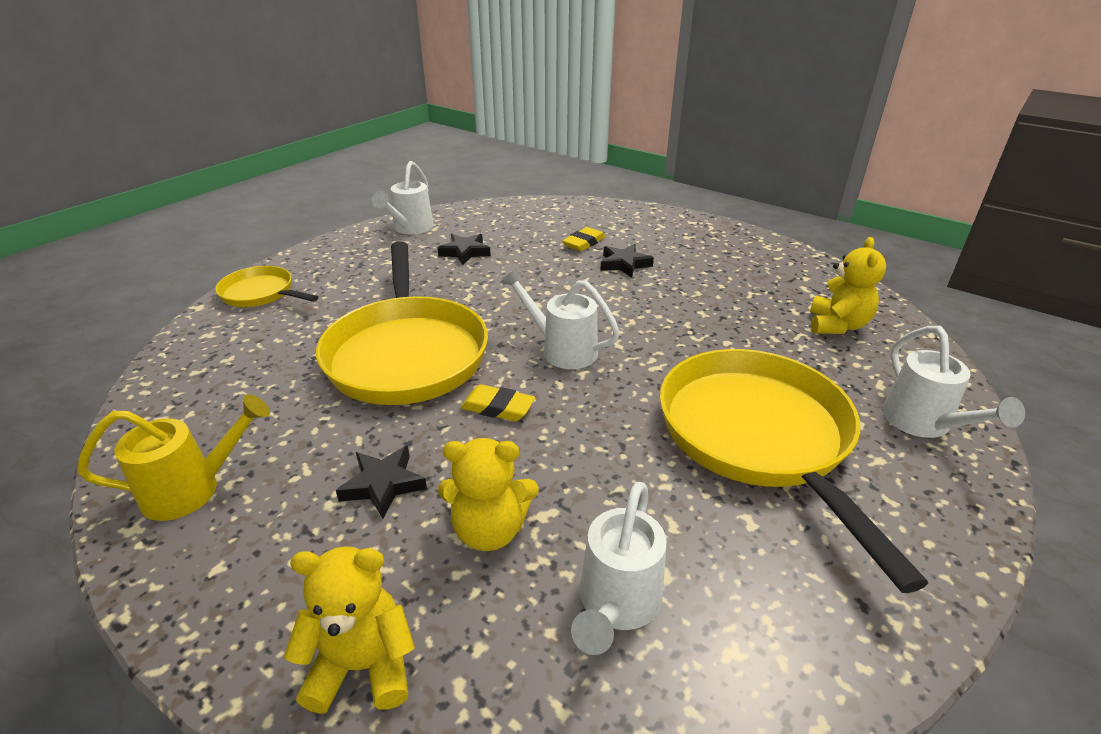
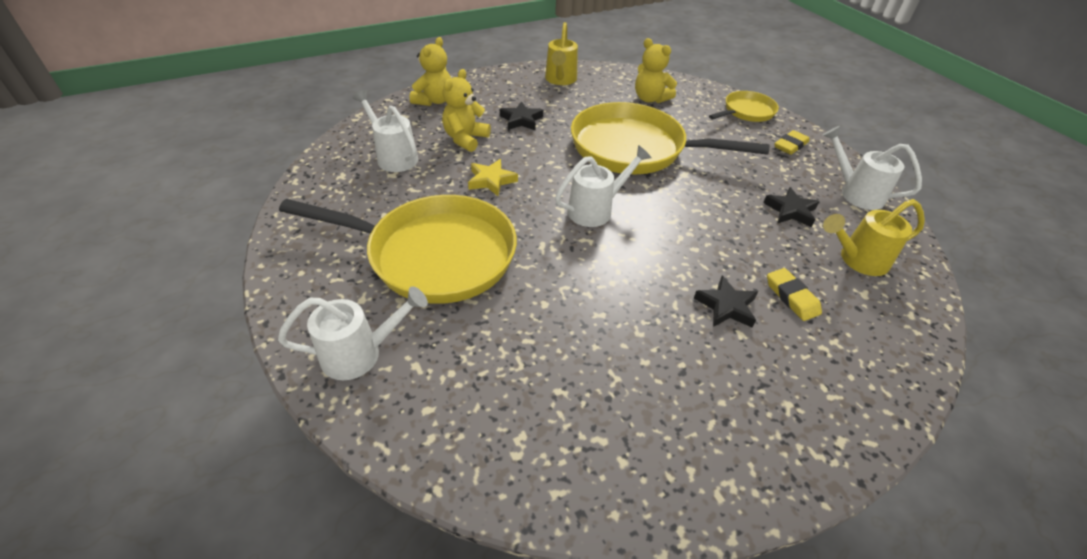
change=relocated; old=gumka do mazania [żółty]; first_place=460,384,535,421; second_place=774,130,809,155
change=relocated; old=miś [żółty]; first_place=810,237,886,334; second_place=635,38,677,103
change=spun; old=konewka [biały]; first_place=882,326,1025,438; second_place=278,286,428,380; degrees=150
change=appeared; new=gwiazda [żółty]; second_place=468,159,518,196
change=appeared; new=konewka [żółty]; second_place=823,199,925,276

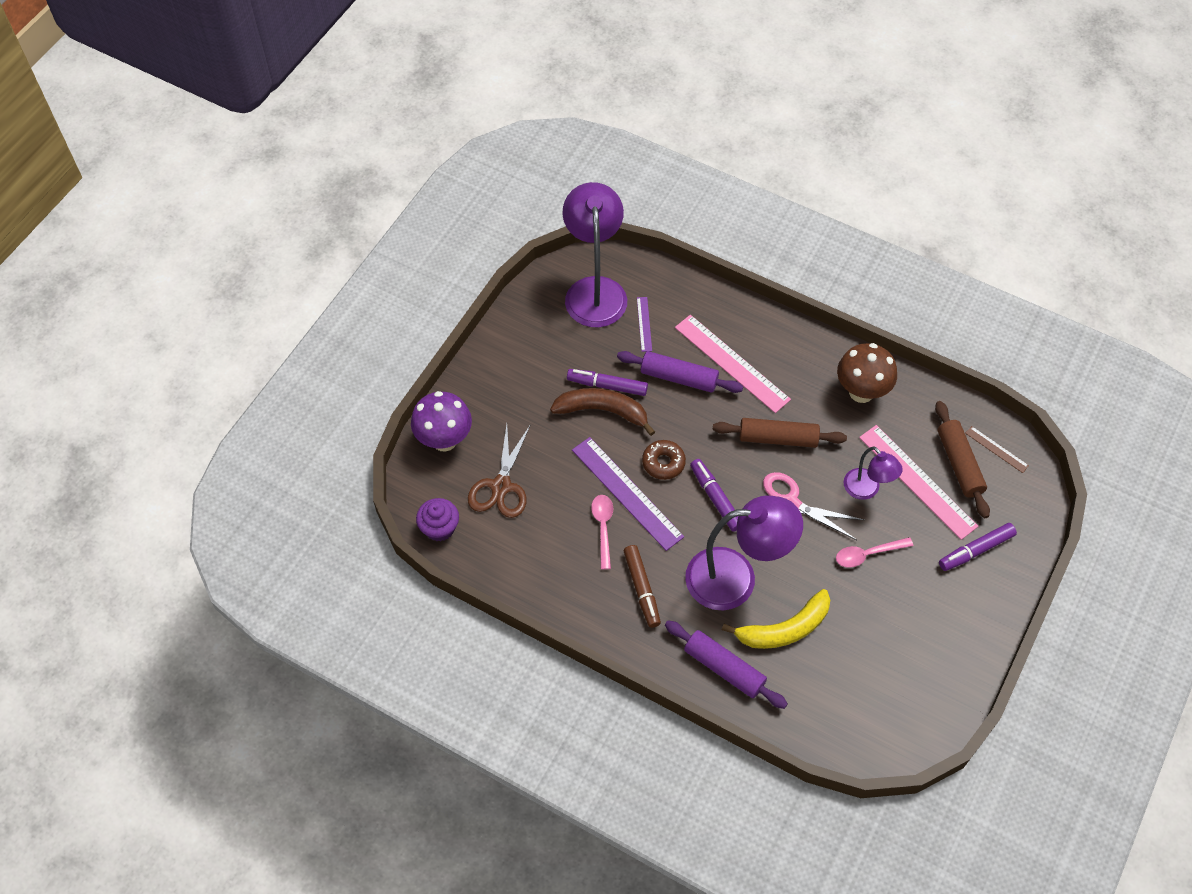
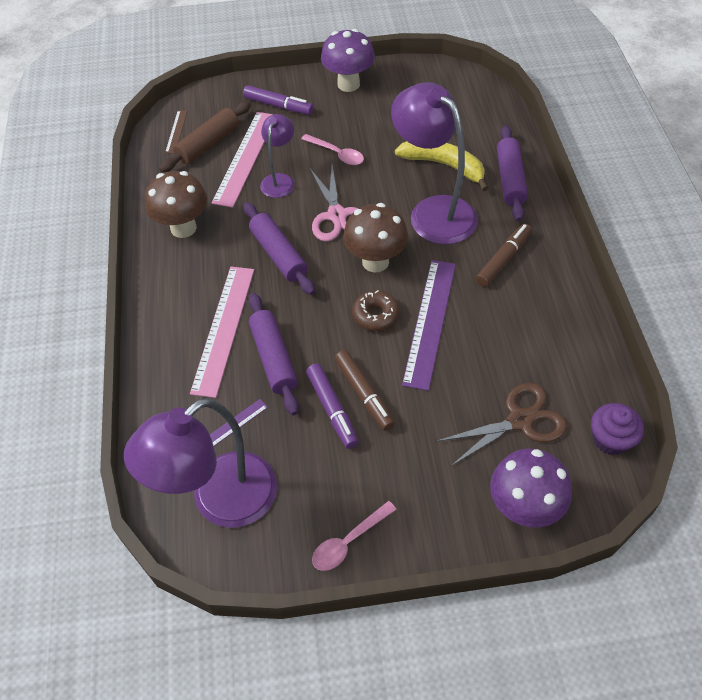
change=exchanged; old=banan [brązowy]; new=flamaster [brązowy]; first_place=550,388,655,436; second_place=334,350,395,431
change=relocated; old=łyżka [różowy]; first_place=591,495,613,570; second_place=312,501,397,571
change=exchanged; old=flamaster [fioletowy]; new=grzyb [brązowy]; first_place=690,459,738,532; second_place=343,203,408,272
change=colour; old=wałek do ciasta [brązowy]; new=wałek do ciasta [fioletowy]; first_place=713,418,847,448; second_place=243,202,315,295
change=appeared; new=grzyb [fioletowy]; second_place=321,29,375,92

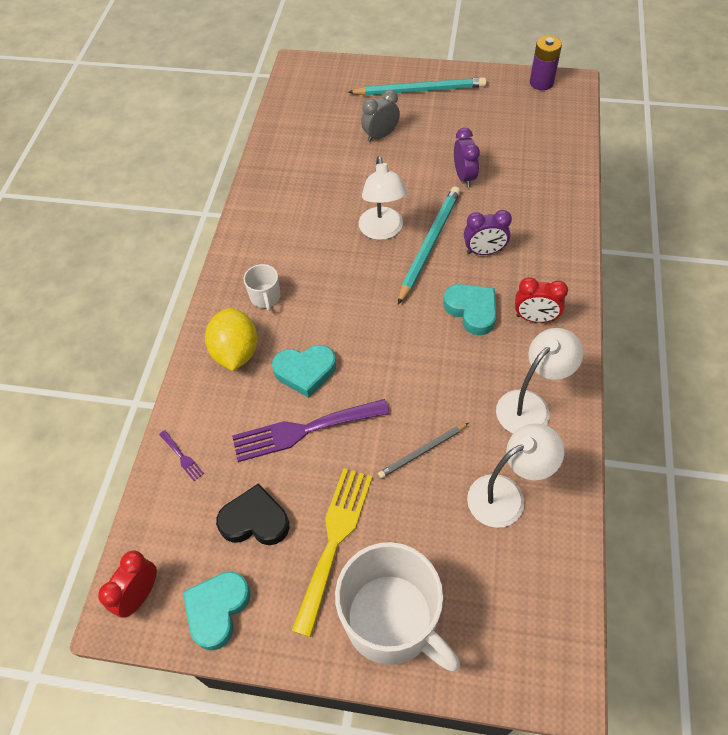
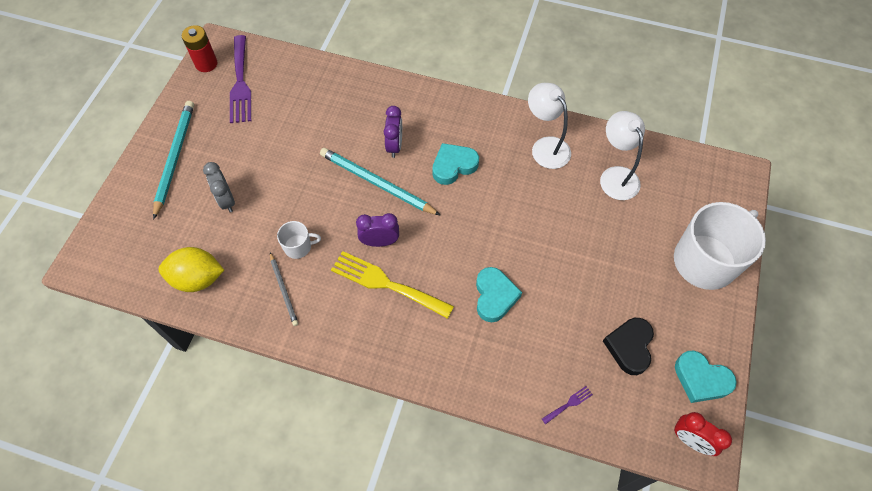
change=relocated; old=cytryna [żółty]; first_place=205,308,258,371; second_place=159,247,224,292
change=relocated; old=widelec [fioletowy]; first_place=232,399,390,462; second_place=230,35,251,123
change=relocated; old=kubek [biały]; first_place=244,264,281,311; second_place=277,221,321,259
change=relocated; old=widelec [żółty]; first_place=292,468,372,637; second_place=331,251,454,319
change=missing; old=lampka [biały]; first_place=359,156,407,240
change=relocated; old=ołówek [szary]; first_place=378,423,469,478; second_place=270,252,298,326
change=relocated; old=budzik [fioletowy]; first_place=454,128,480,188; second_place=356,213,399,247
change=missing; old=budzik [czerwony]; first_place=515,277,568,323
change=colour; old=bateria [fioletowy]; new=bateria [czerwony]; first_place=530,36,562,90; second_place=182,25,217,72

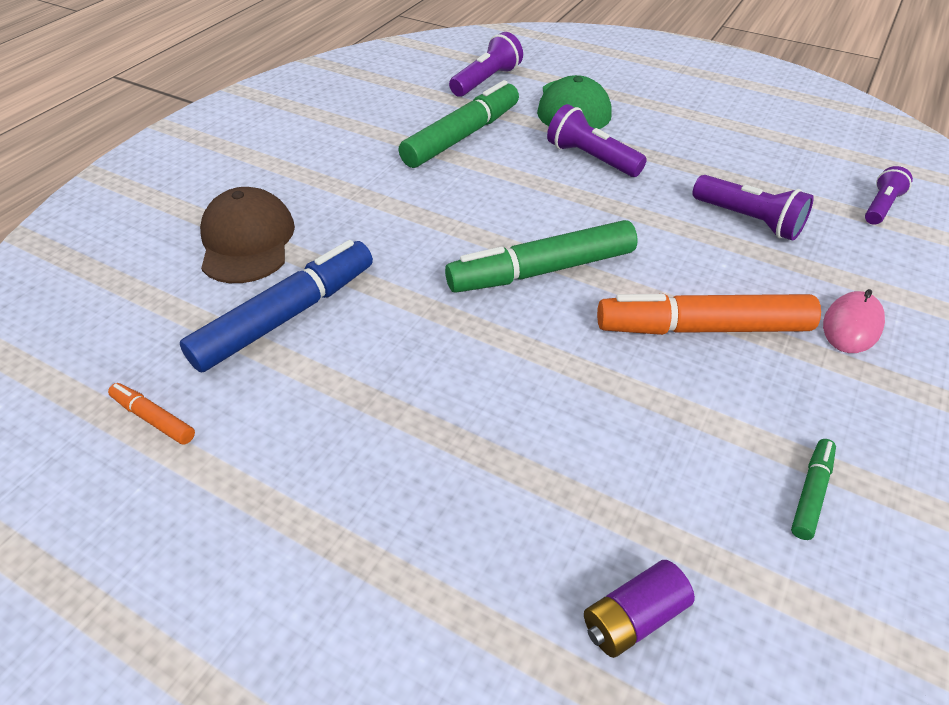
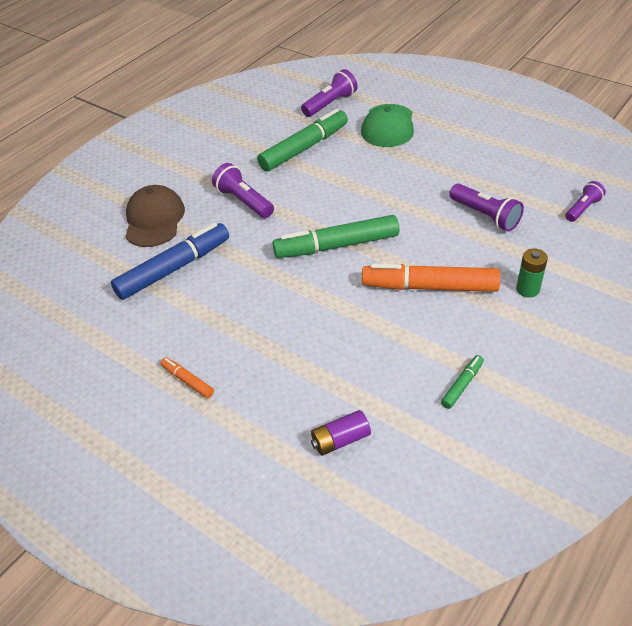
change=relocated; old=flamaster [pomarańczowy]; first_place=108,383,195,445; second_place=161,357,214,398
change=relocated; old=latarka [fioletowy]; first_place=547,104,647,177; second_place=212,163,274,218
change=exchanged; old=myszka [różowy]; new=bateria [zielony]; first_place=823,289,885,353; second_place=516,248,548,298

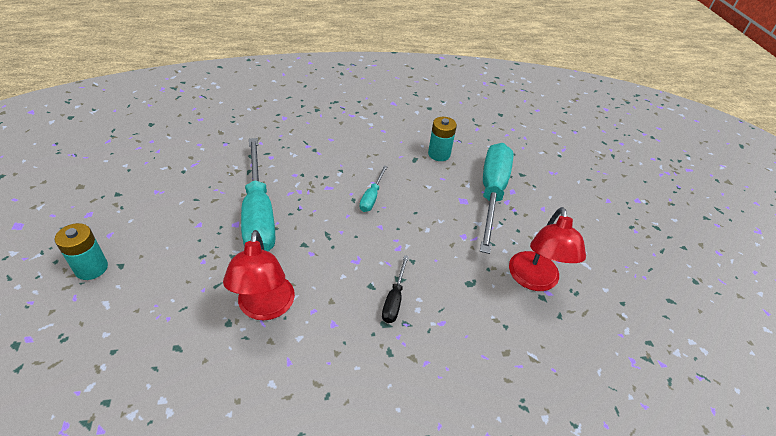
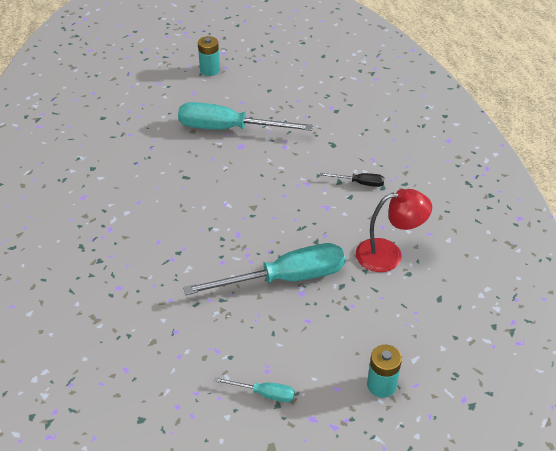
change=relocated; old=śrubokręt [turkusowy]; first_place=359,165,388,212; second_place=214,377,295,402
change=relocated; old=bateria [turkusowy]; first_place=428,117,457,161; second_place=198,36,220,76
change=missing; old=lampka [czerwony]; first_place=509,207,586,291

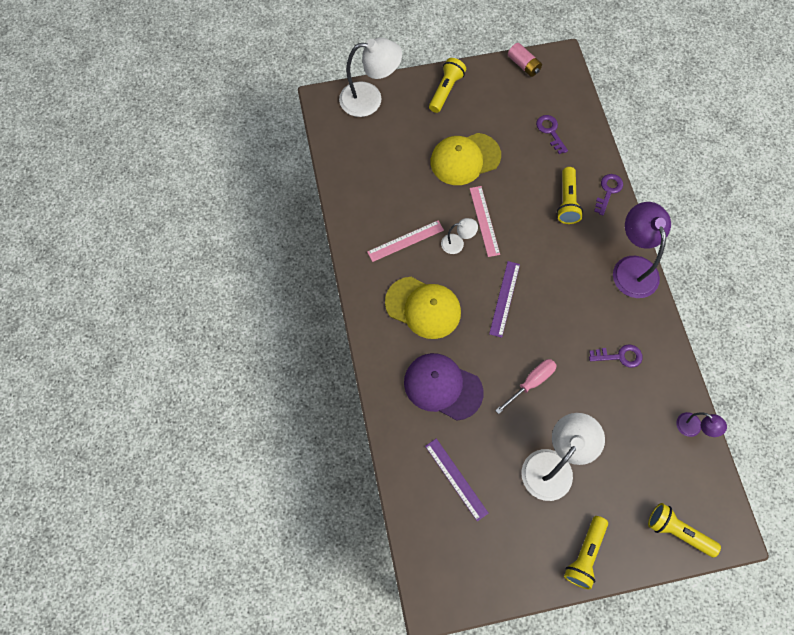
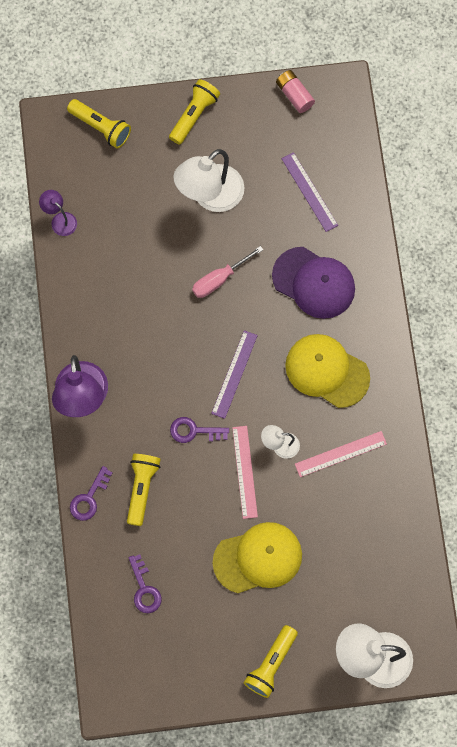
change=relocated; old=bateria [różowy]; first_place=508,43,542,77; second_place=276,70,315,113
change=relocated; old=klucz [fioletowy]; first_place=589,345,643,368; second_place=170,417,229,443

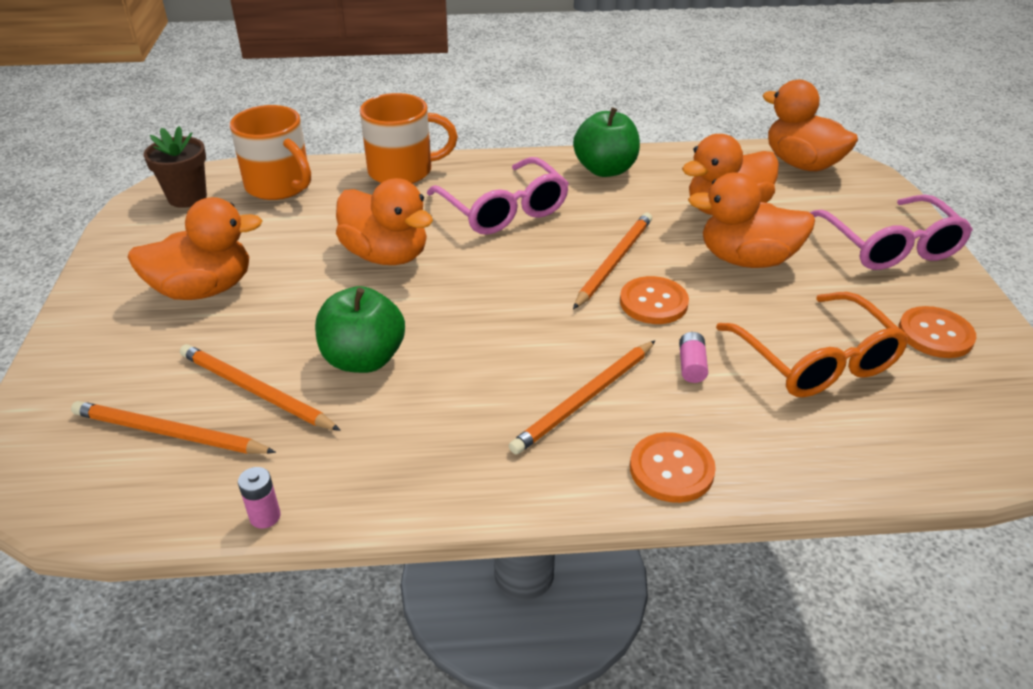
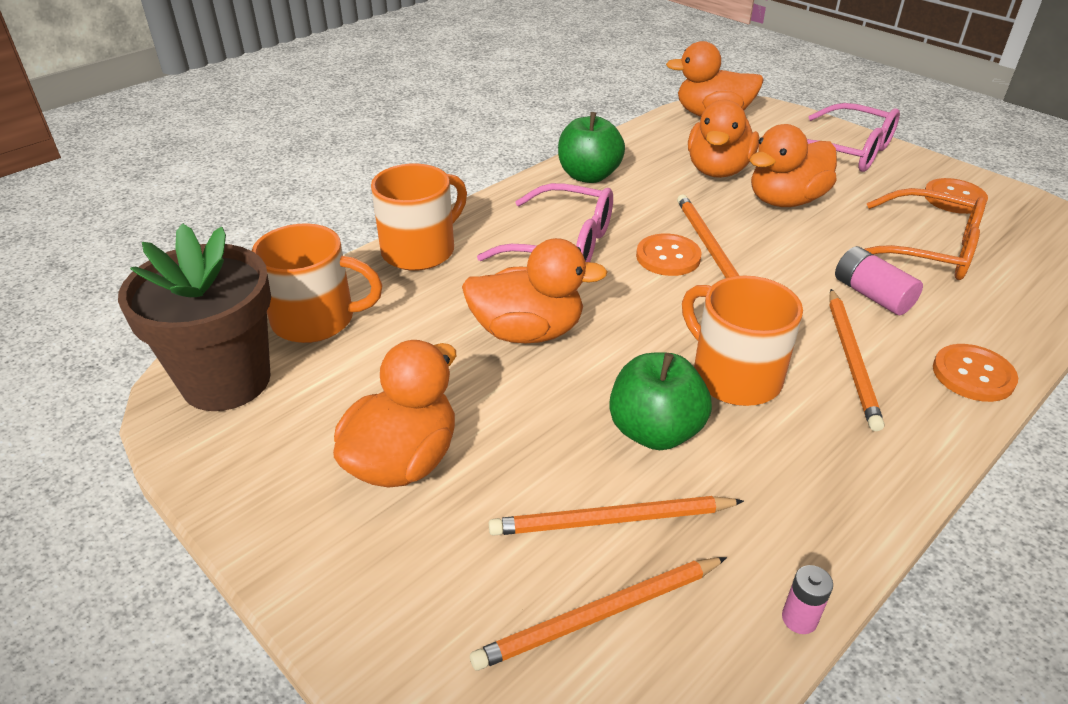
change=size; old=doniczka [brązowy]; first_place=144,126,207,208; second_place=118,223,271,411; factor=1.73
change=relocated; old=guzik [pomarańczowy]; first_place=620,276,689,324; second_place=636,234,702,276
change=size; old=bateria [różowy]; first_place=679,332,708,383; second_place=835,246,923,315; factor=1.64
change=appeared; new=kubek [pomarańczowy]; second_place=682,276,803,406

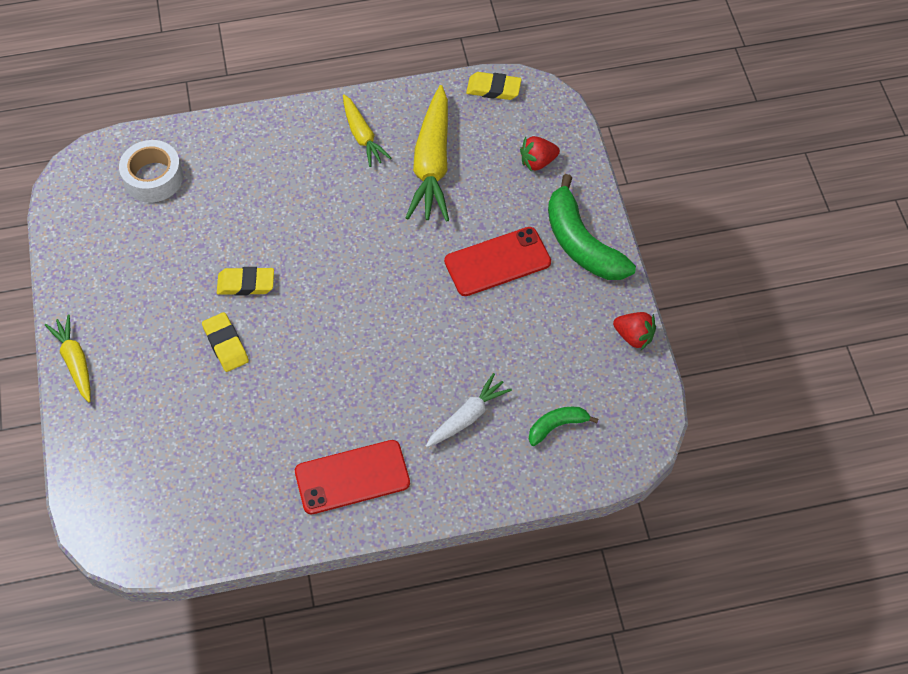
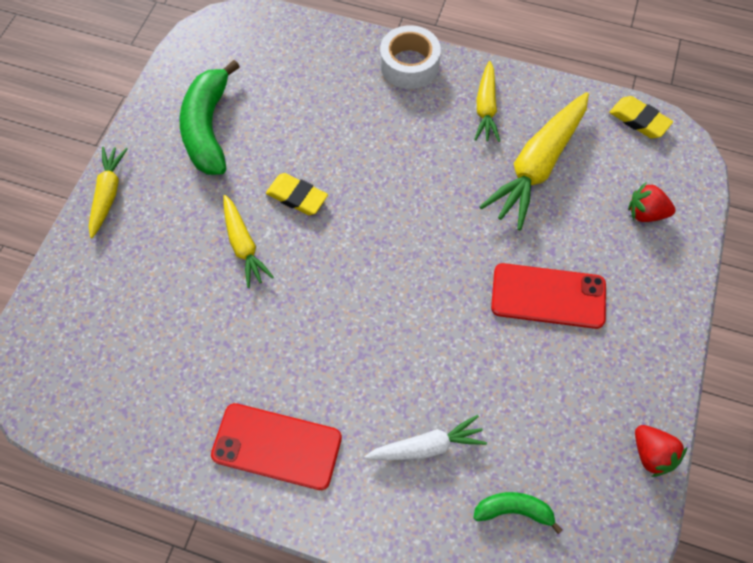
change=relocated; old=taśma klejąca [biały]; first_place=119,140,183,203; second_place=380,25,441,89
change=exchanged; old=gumka do mazania [żółty]; new=marchewka [żółty]; first_place=202,312,249,372; second_place=223,195,274,288
change=relocated; old=banan [zielony]; first_place=548,174,636,280; second_place=179,60,240,175

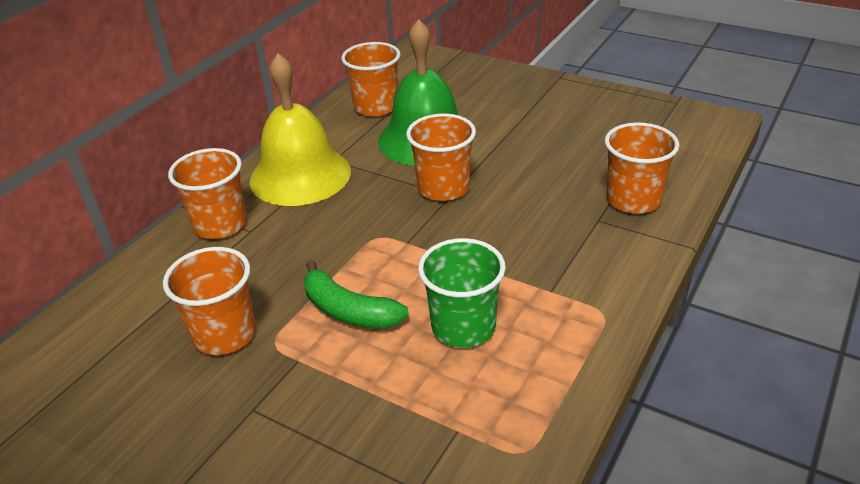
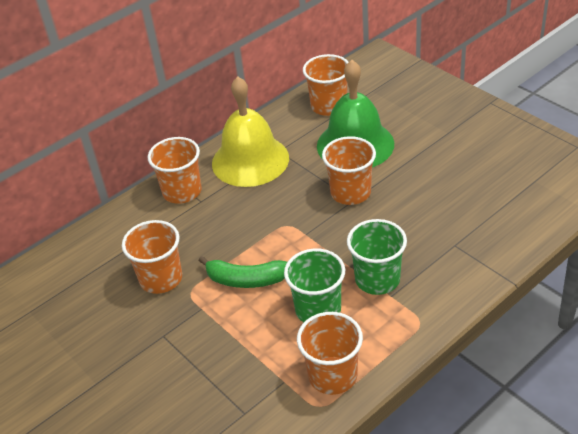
change=spun; old=banan [zielony]; first_place=304,260,409,329; second_place=198,256,287,288; degrees=-45
change=relocated; old=szklanka [pomarańczowy]; first_place=605,122,679,214; second_place=297,312,363,395
change=appeared; new=szklanka [zielony]; second_place=347,219,407,295

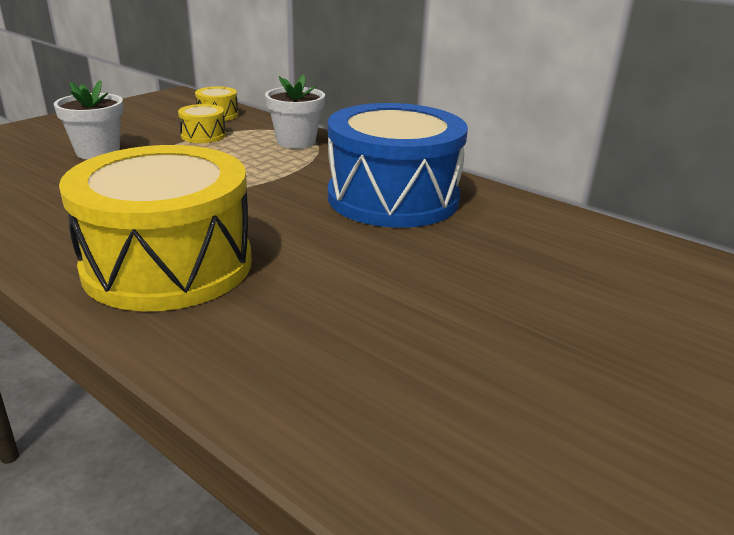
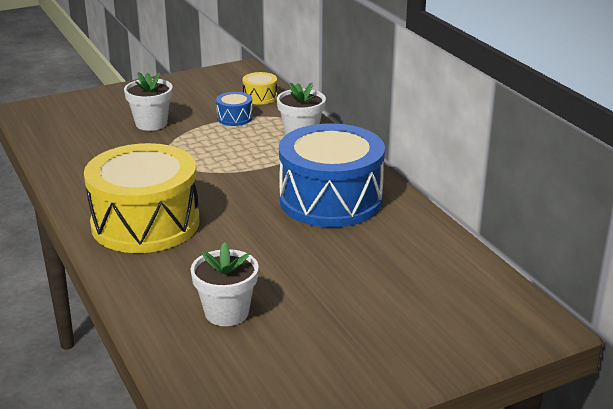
change=colour; old=bęben [żółty]; new=bęben [niebieski]; first_place=178,104,226,143; second_place=216,92,253,126
change=appeared; new=doniczka [biały]; second_place=191,242,259,326

